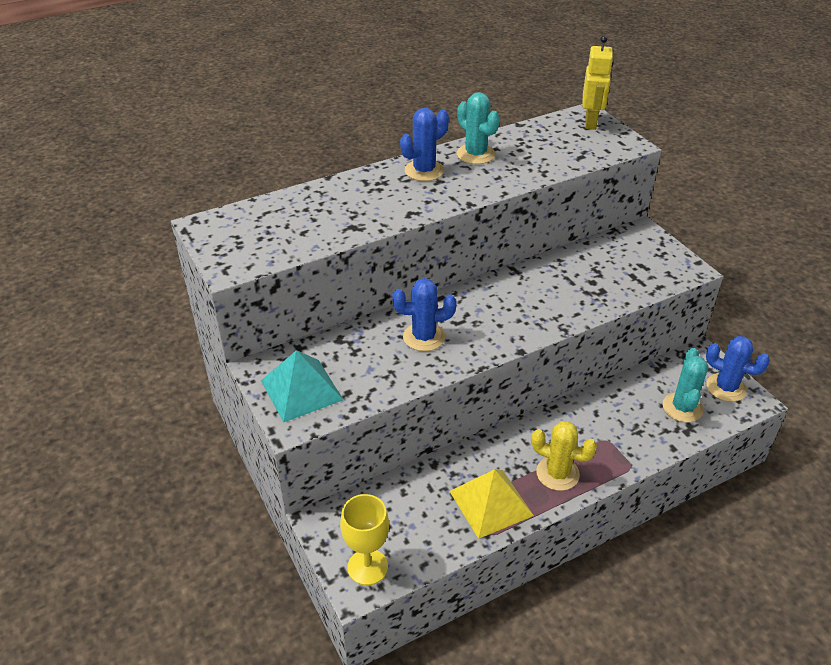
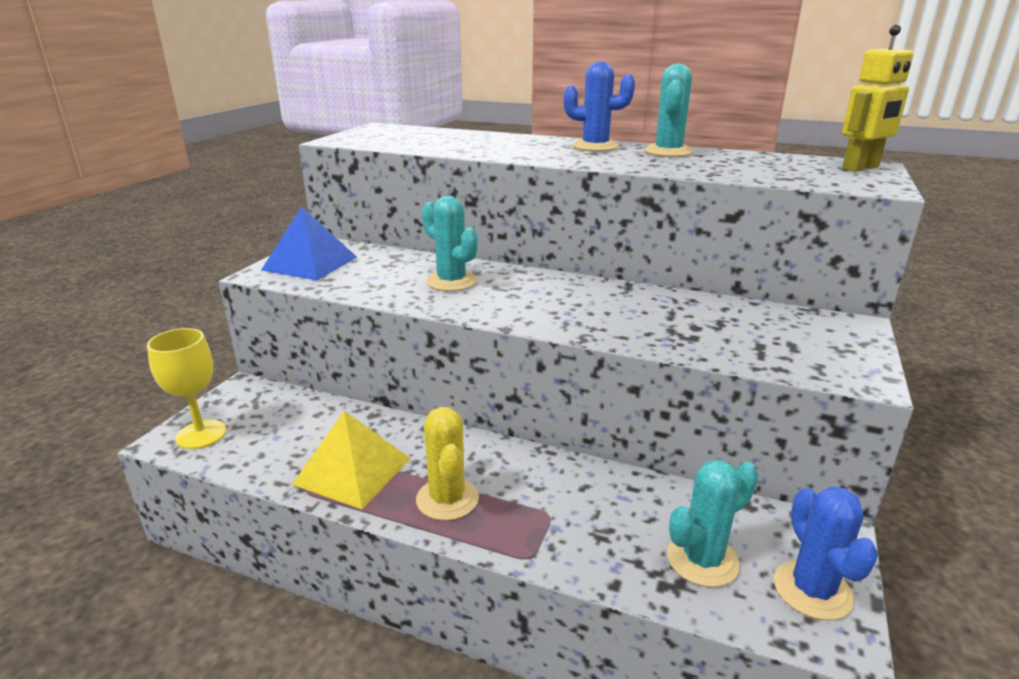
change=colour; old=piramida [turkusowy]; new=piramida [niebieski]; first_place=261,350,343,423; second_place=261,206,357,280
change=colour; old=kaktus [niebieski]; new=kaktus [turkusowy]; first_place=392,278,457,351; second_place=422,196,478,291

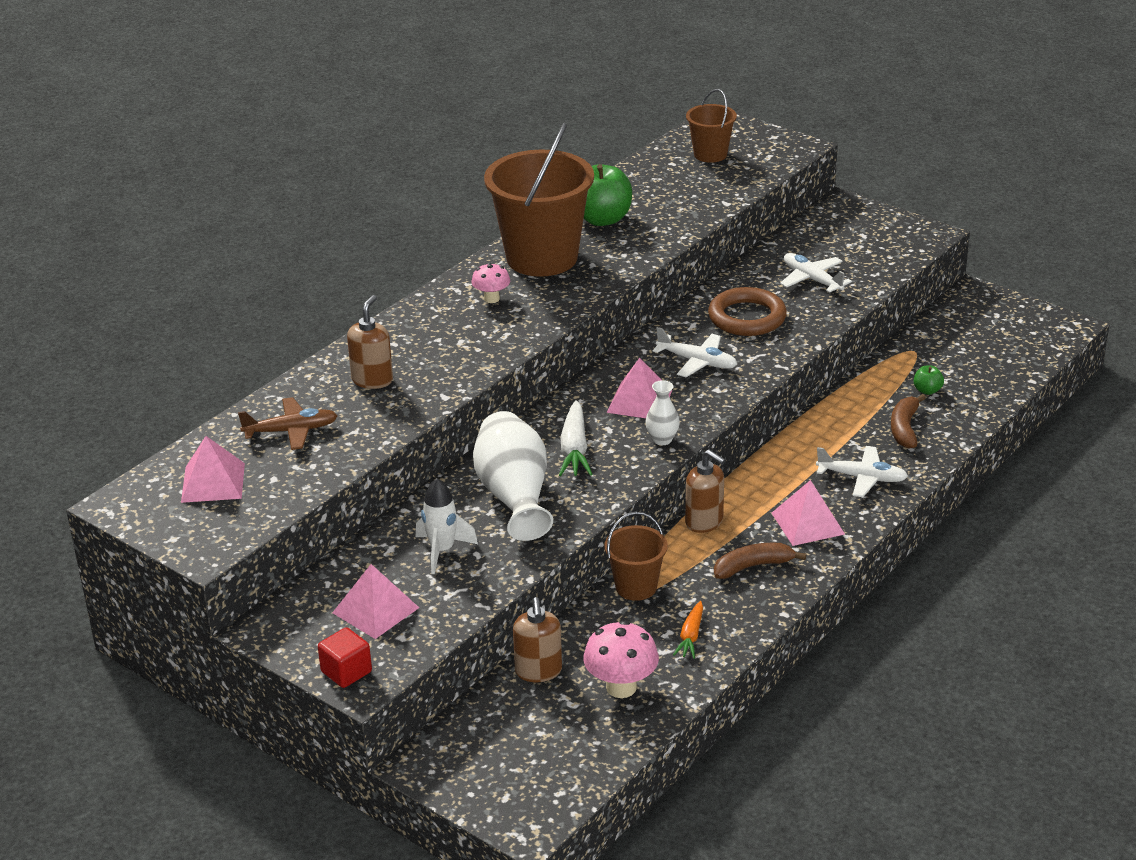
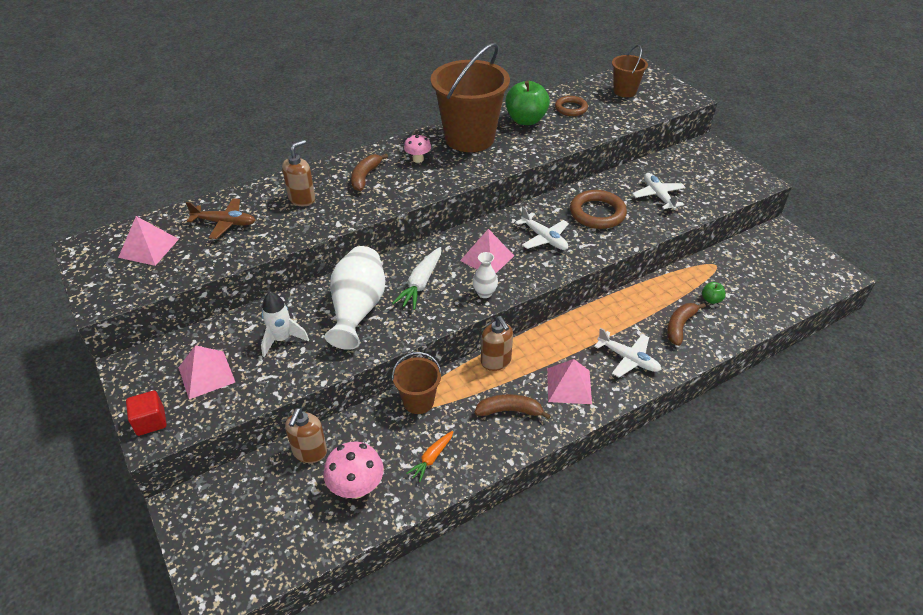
change=appeared; new=banan [brązowy]; second_place=351,153,388,191
change=appeared; new=pierścień [brązowy]; second_place=555,96,588,116

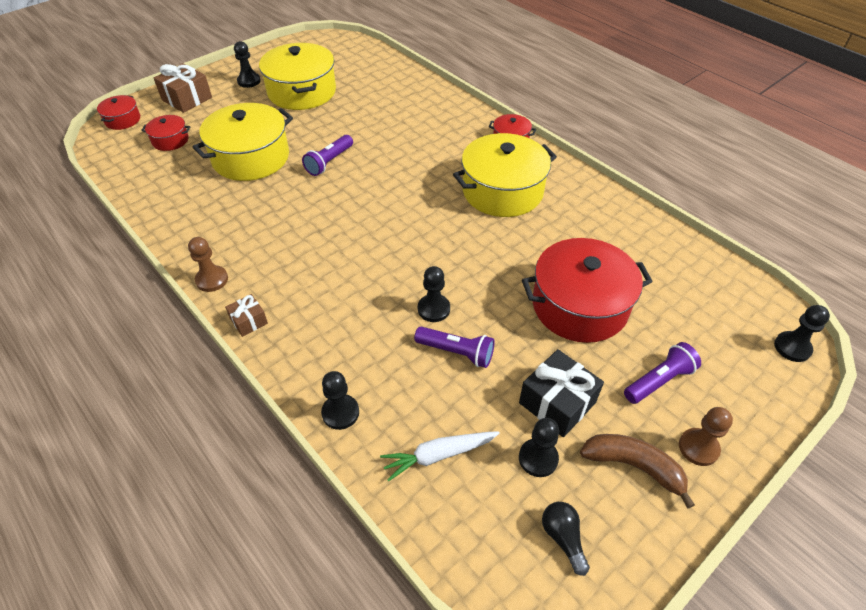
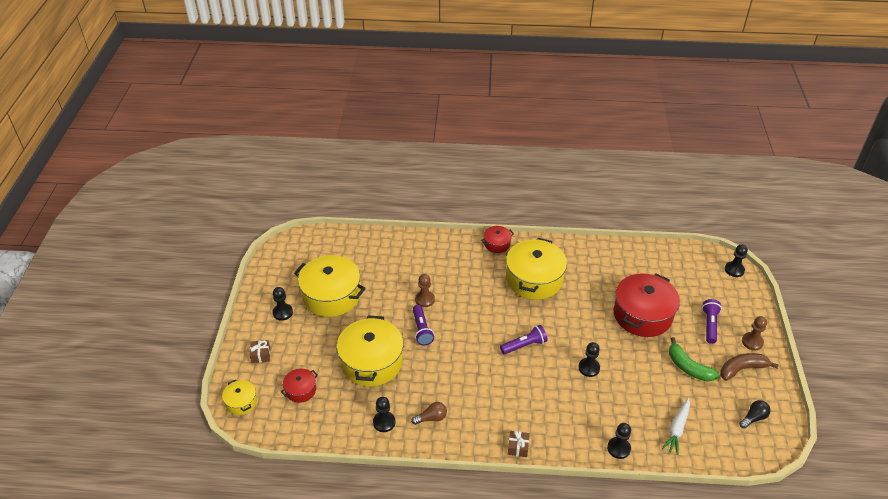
change=colour; old=garnek [czerwony]; new=garnek [żółty]; first_place=97,95,140,130; second_place=222,380,257,415
change=size; old=prezent [brązowy]; first_place=154,63,212,113; second_place=250,340,270,363; factor=0.56
change=relocated; old=pionek [brązowy]; first_place=188,237,228,292; second_place=415,274,435,307
change=relocated; old=latarka [fioletowy]; first_place=414,327,495,368; second_place=500,325,548,354
change=exchanged; old=prezent [czarny]; new=banan [zielony]; first_place=519,349,604,437; second_place=669,337,719,382
change=relocated; old=pionek [czarny]; first_place=519,418,559,477; second_place=373,397,396,432
change=spun; old=żarówka [czarny]; first_place=542,502,590,576; second_place=739,400,771,429; degrees=120
change=appeared; new=żarówka [brązowy]; second_place=411,402,447,425

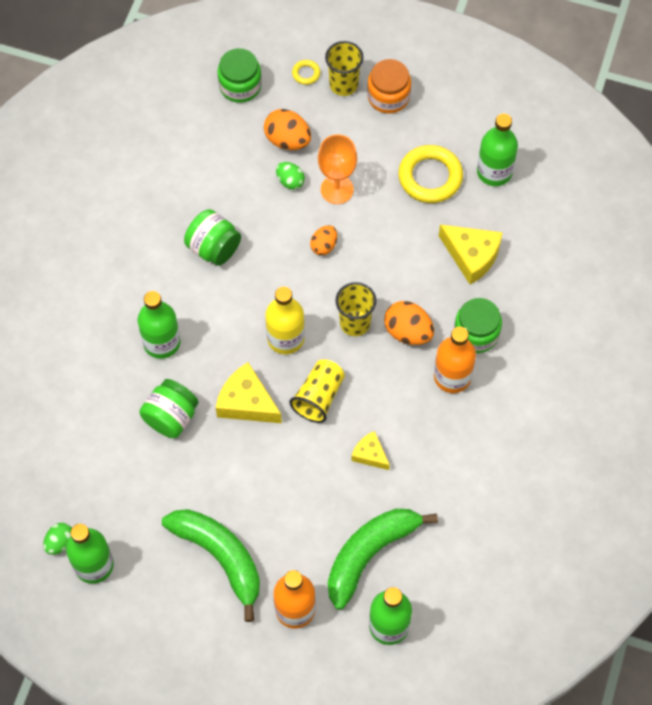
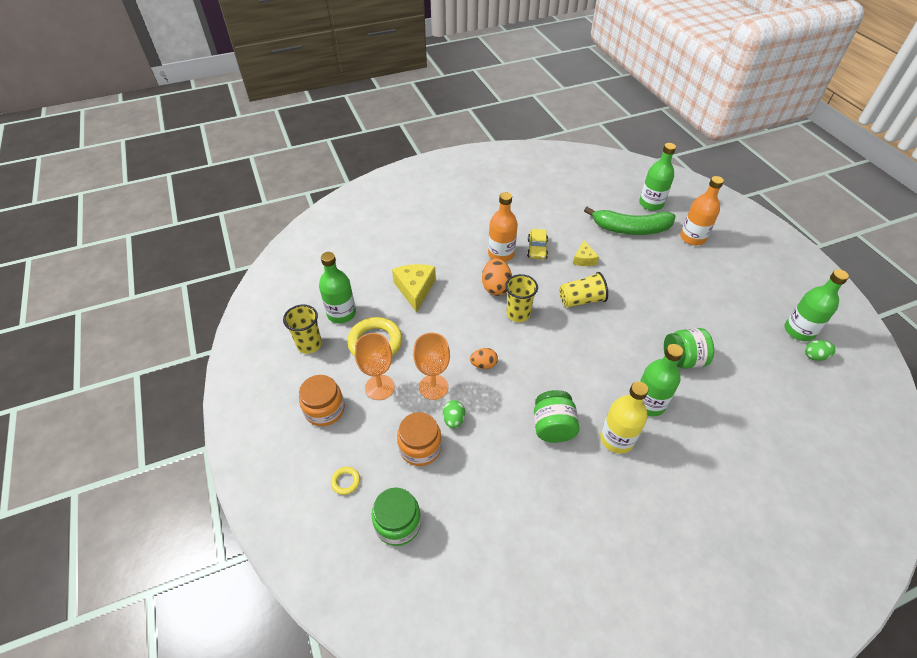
change=missing; old=banan [zielony]; first_place=162,509,260,622
change=missing; old=ser [żółty]; first_place=216,362,282,423
change=exchanged; old=jajko [pomarańczowy]; new=słoik [pomarańczowy]; first_place=264,109,311,150; second_place=397,412,442,466
change=relocated; old=butelka [żółty]; first_place=265,287,305,354; second_place=600,381,648,454
change=relocated; old=szklanka [żółty]; first_place=325,41,364,96; second_place=283,304,322,354
change=missing; old=słoik [zielony]; first_place=454,298,502,353
change=appeared; new=kielich [pomarańczowy]; second_place=355,333,395,400
change=appeared; new=samochód [żółty]; second_place=527,229,548,259

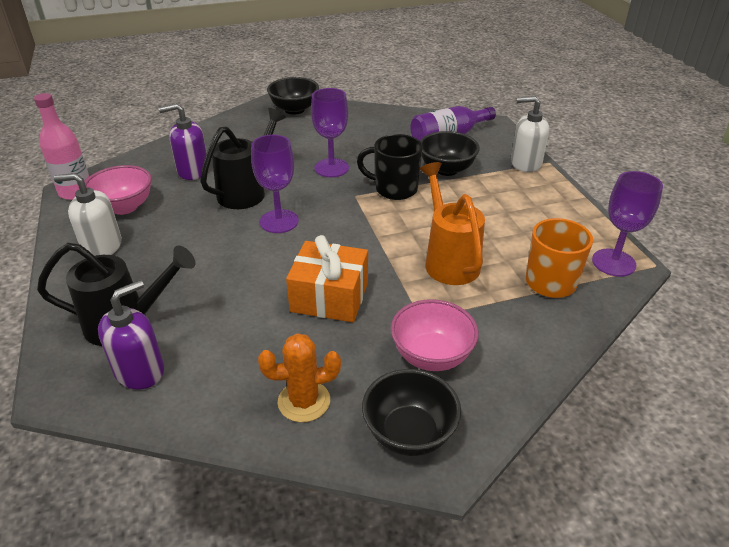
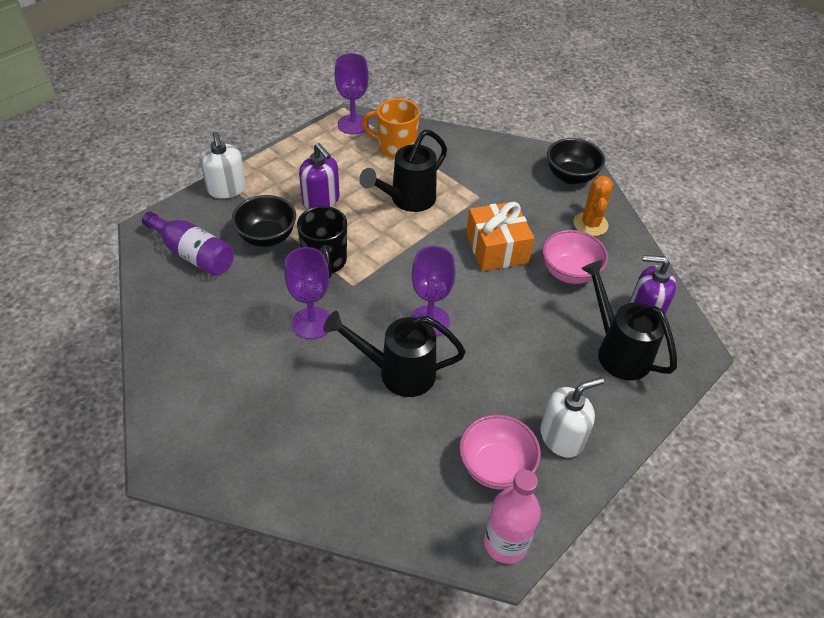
change=spun; old=dozownik mydła [biały]; first_place=54,173,122,256; second_place=540,377,604,458; degrees=-90
change=relocated; old=dozownik mydła [fioletowy]; first_place=158,103,207,180; second_place=299,143,340,209
change=spun; old=kaktus [pomarańczowy]; first_place=258,333,341,422; second_place=573,175,613,236; degrees=45
change=missing; old=miska [czarny]; first_place=267,77,319,115
change=relocated; old=miska [różowy]; first_place=391,299,479,371; second_place=542,230,608,284
change=colour; old=konewka [pomarańczowy]; new=konewka [czarny]; first_place=420,162,485,285; second_place=360,129,447,212

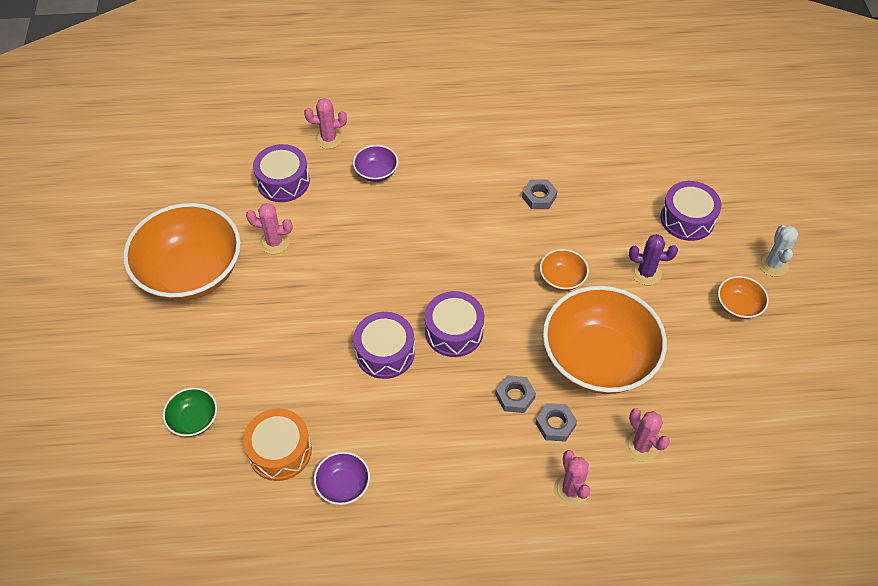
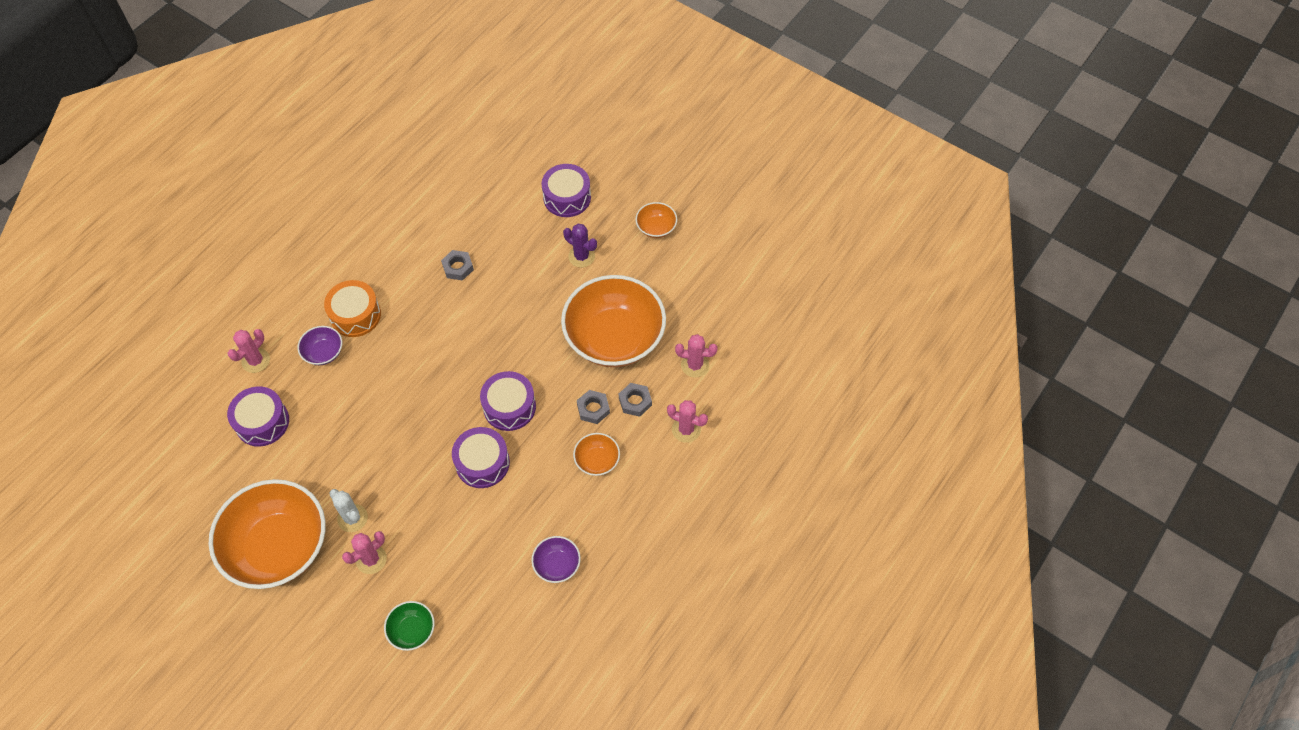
change=relocated; old=bęben [pomarańczowy]; first_place=243,408,312,481; second_place=324,280,381,337
change=relocated; old=kaktus [różowy]; first_place=246,203,293,254; second_place=342,531,387,574
change=relocated; old=miska [pomarańczowy]; first_place=540,249,589,291; second_place=573,433,620,476
change=spun; old=kaktus [fioletowy]; first_place=629,234,678,285; second_place=563,224,597,268; degrees=75
change=relocated; old=kaktus [biały]; first_place=758,225,798,277; second_place=329,489,368,532

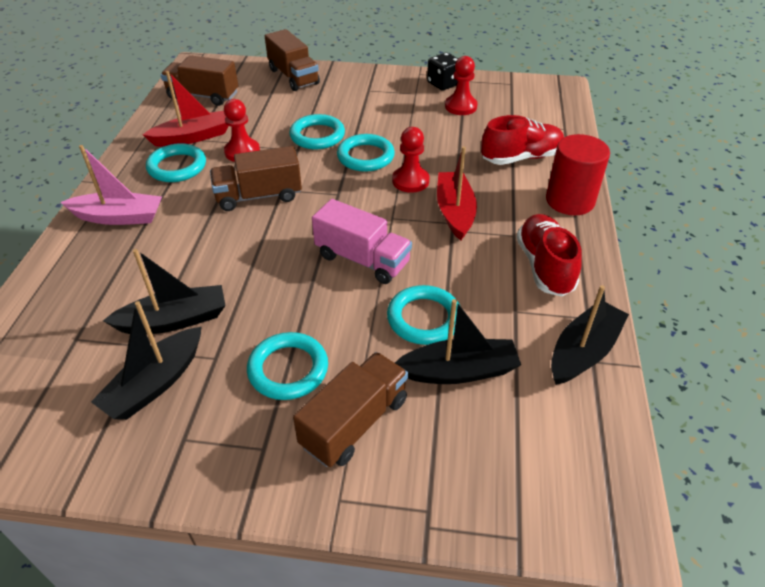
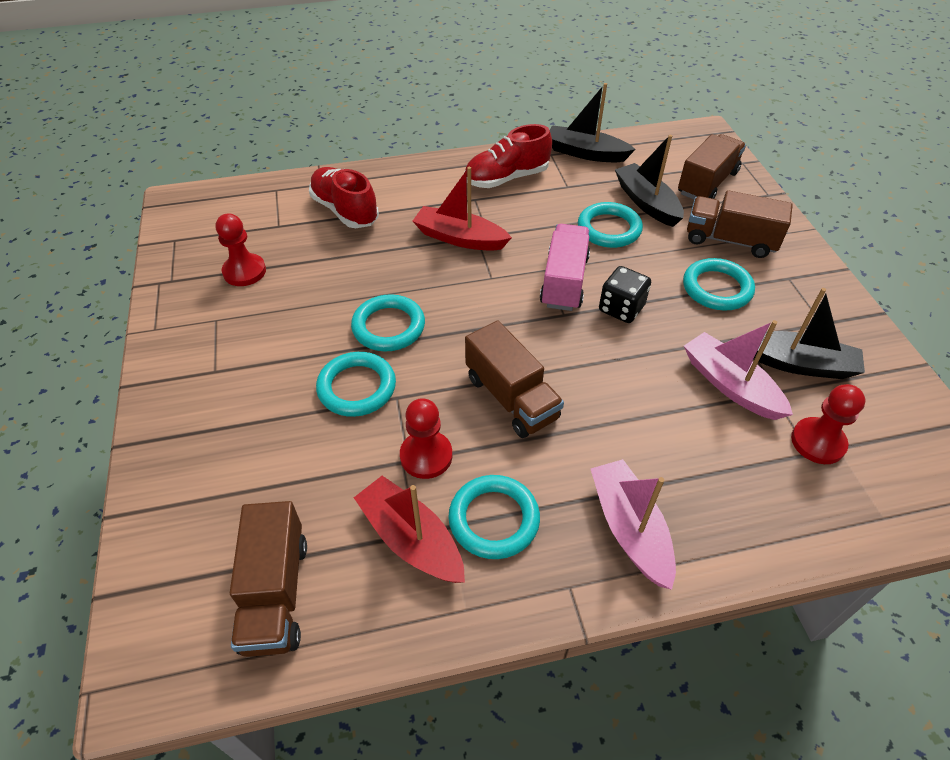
change=colour; old=łódka [czarny]; new=łódka [różowy]; first_place=103,249,226,334; second_place=684,320,793,420
change=relocated; old=ciężarówka [brązowy]; first_place=265,29,320,91; second_place=678,134,746,199
change=relocated; old=pionek [czerwony]; first_place=392,127,430,193; second_place=791,384,865,464
change=relocated; old=kostka do gry [czarny]; first_place=427,53,458,91; second_place=599,266,651,323
change=spun; old=łódka [czerwony]; first_place=437,146,477,240; second_place=412,167,512,251; degrees=45
change=missing; old=walec [czerwony]; first_place=546,134,610,215

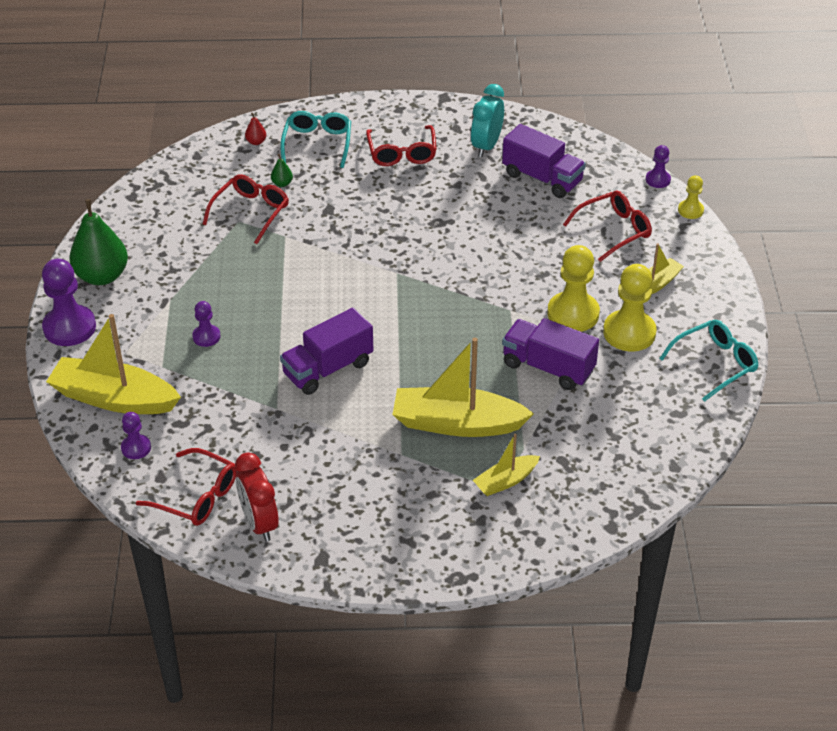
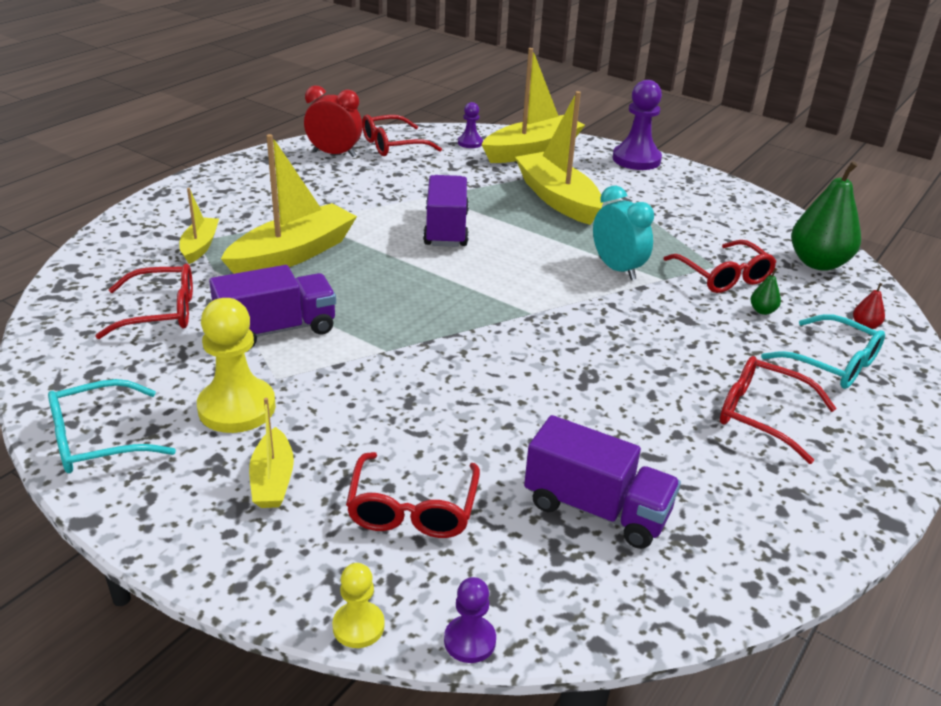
change=relocated; old=gruszka [zielony]; first_place=69,199,128,285; second_place=791,161,861,271
change=exchanged; old=pionek [fioletowy]; new=łódka [żółty]; first_place=192,301,220,347; second_place=515,91,603,225
change=relocated; old=budzik [turkusowy]; first_place=471,84,504,157; second_place=593,186,654,280
change=spun; old=ciężarówka [fioletowy]; first_place=502,124,586,198; second_place=524,415,681,549; degrees=-135
change=missing; old=pionek [żółty]; first_place=547,245,600,332
change=spun; old=okulary [turkusowy]; first_place=659,320,759,402; second_place=48,379,176,473; degrees=60
change=appeared; new=okulary [czerwony]; second_place=95,264,193,339

